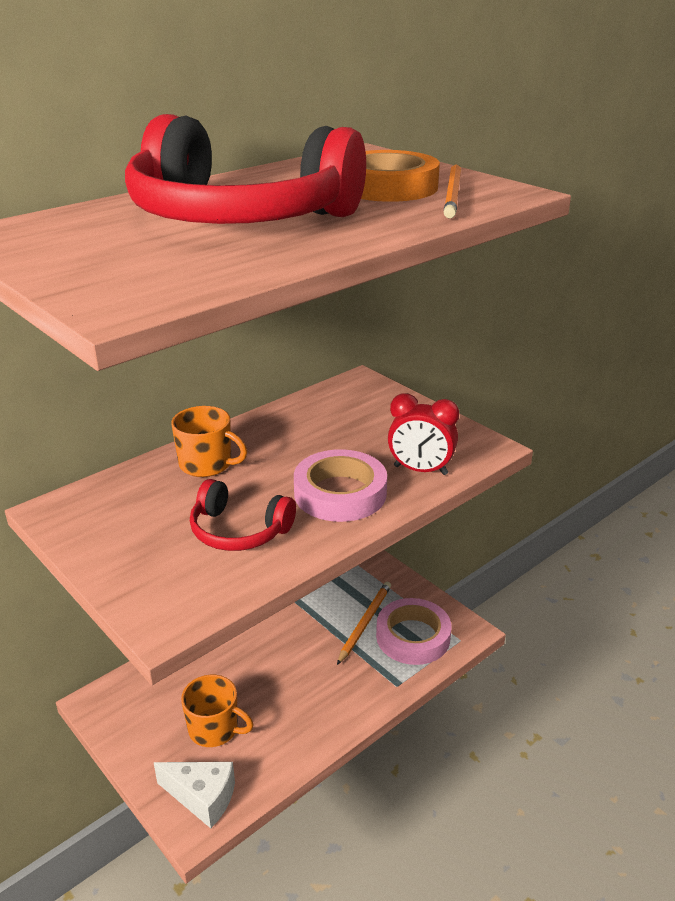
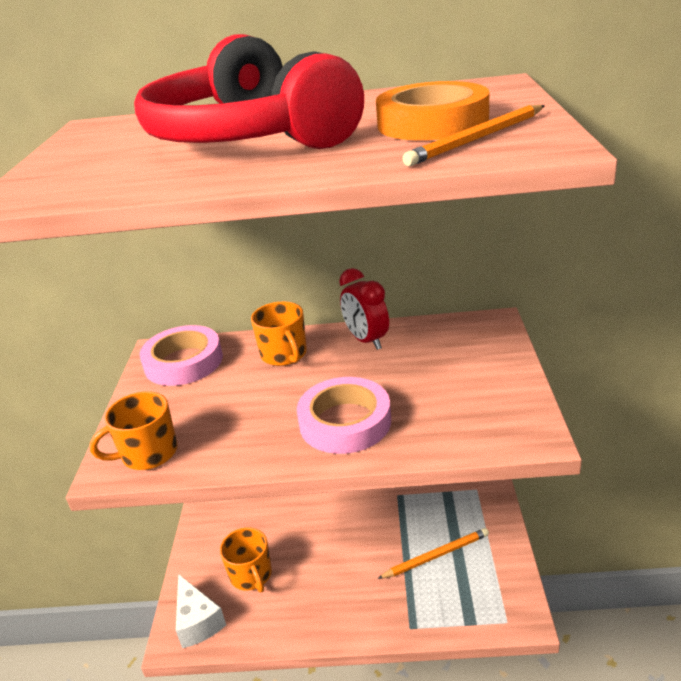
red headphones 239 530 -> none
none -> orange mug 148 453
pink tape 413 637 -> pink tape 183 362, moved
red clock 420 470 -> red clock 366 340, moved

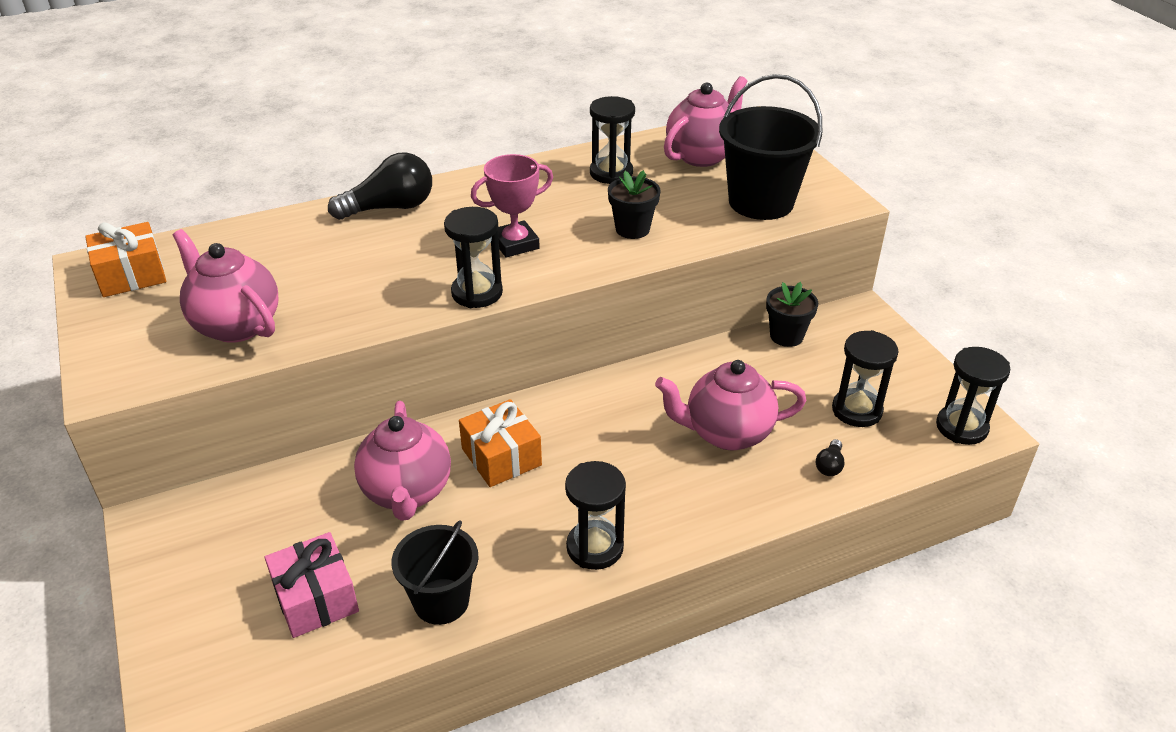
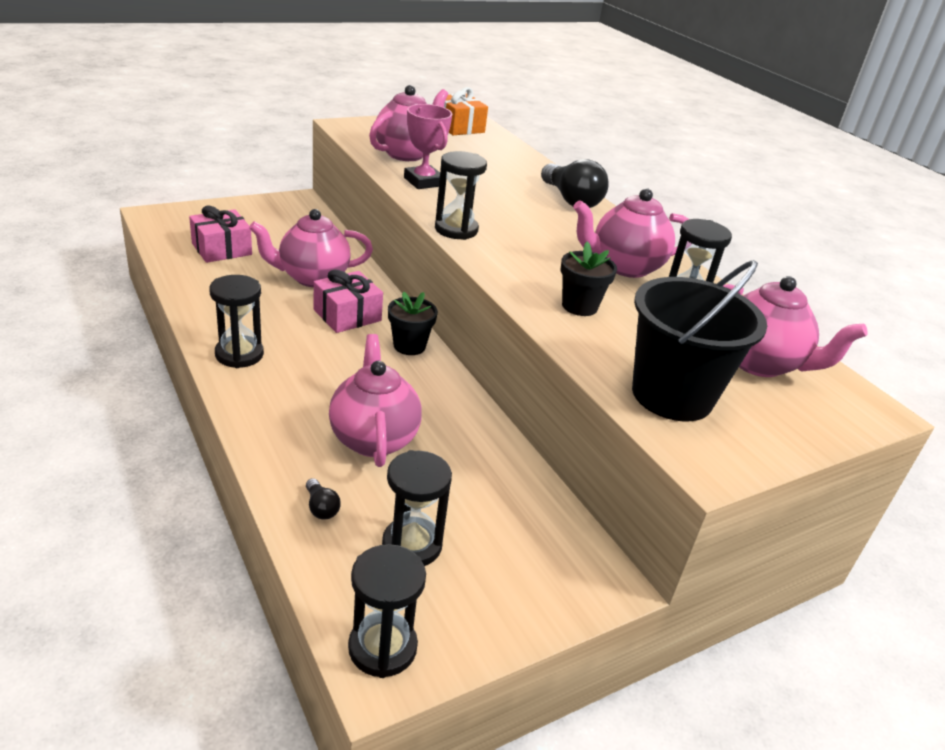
black bucket 441 601 -> none
none -> pink teapot 625 267
pink trophy 515 244 -> pink trophy 423 182, moved
black flower pot 786 336 -> black flower pot 409 346, moved
orange gift 501 457 -> pink gift 347 315
black light bulb 829 466 -> black light bulb 321 508, 135 degrees counterclockwise

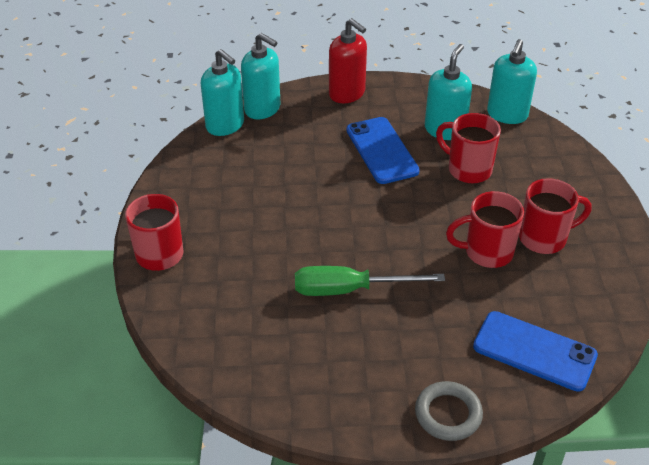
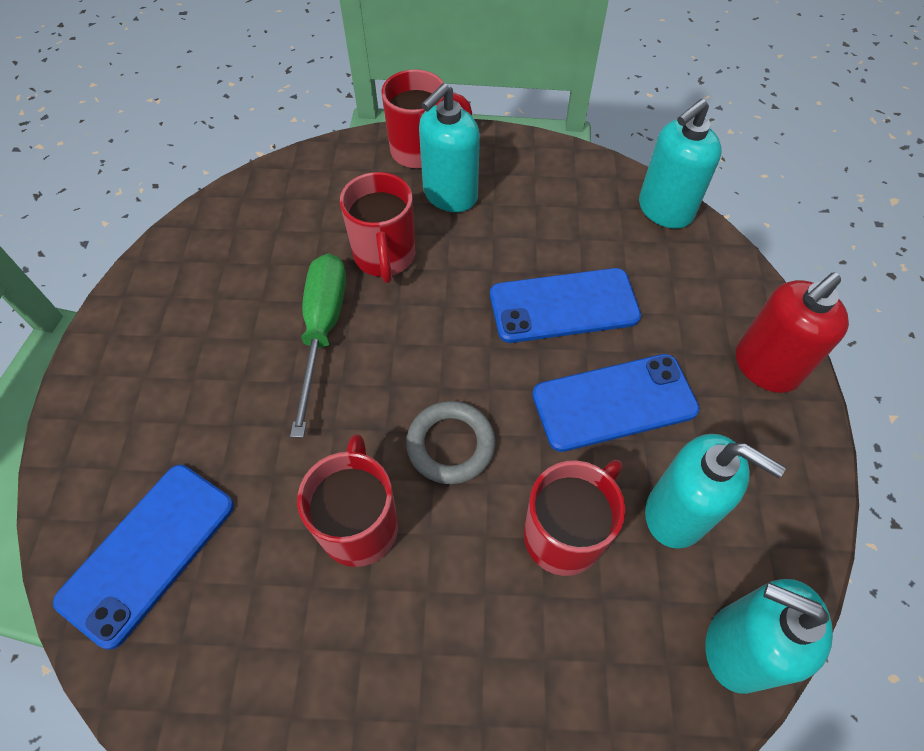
none -> blue phone 563 306
turquoise soap dispenser 262 109 -> turquoise soap dispenser 450 195, moved
grey ring 448 414 -> grey ring 450 445, moved
red mug 544 238 -> red mug 385 257, moved

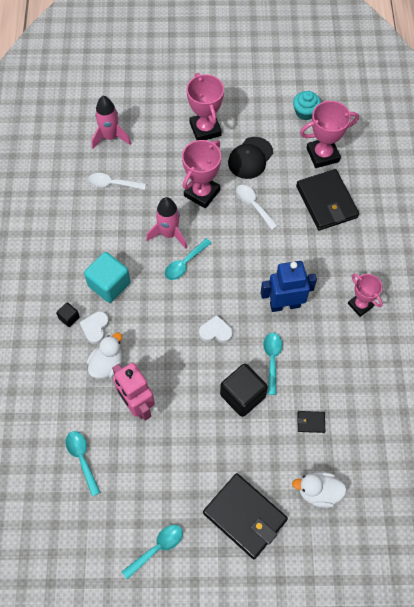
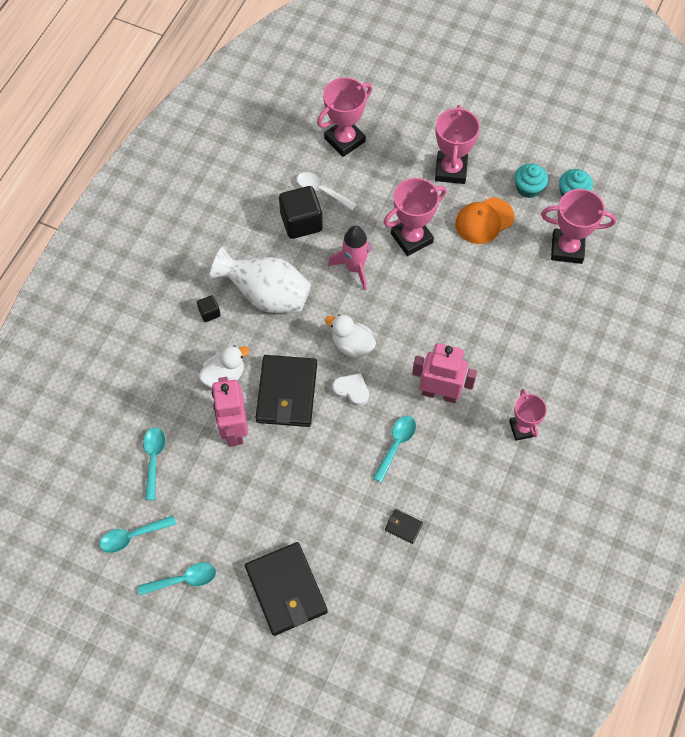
white heart 95 328 -> none
white spoon 253 205 -> none
none -> turquoise cupcake 528 188
turquoise spoon 185 263 -> turquoise spoon 133 536, moved
black cube 242 395 -> black cube 301 222, moved
white duck 318 492 -> white duck 352 345, moved
black wallet 326 202 -> black wallet 287 393, moved
turquoise cube 109 284 -> white vase 266 295
pink rocket 110 137 -> pink trophy 344 140
black cap 250 158 -> orange cap 484 221
blue robot 285 304 -> pink robot 440 393

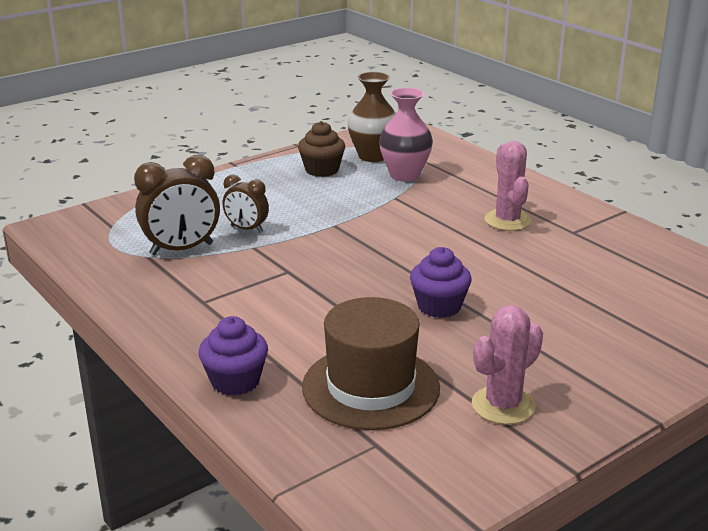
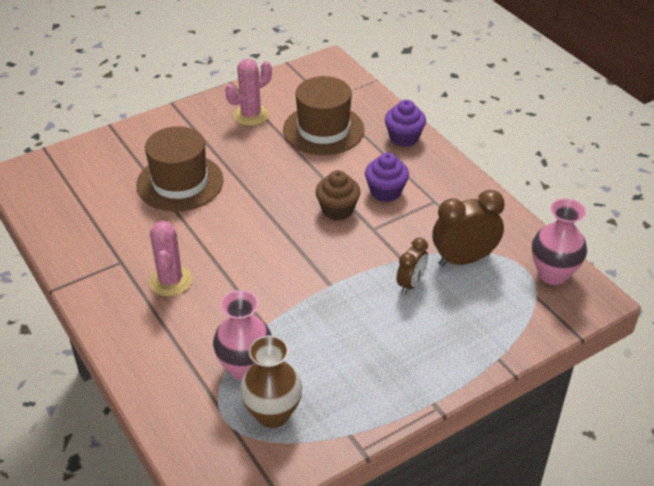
none -> brown hat 180 182
none -> pink vase 553 274
brown cupcake 322 170 -> brown cupcake 337 210, moved
purple cupcake 439 306 -> purple cupcake 385 192, moved
brown clock 246 229 -> brown clock 411 284, 90 degrees clockwise

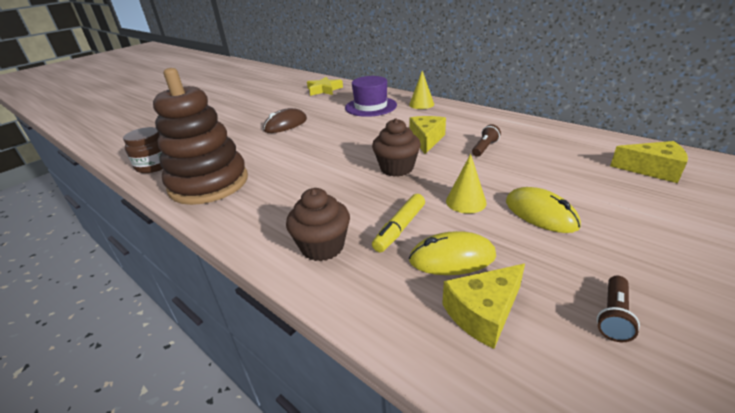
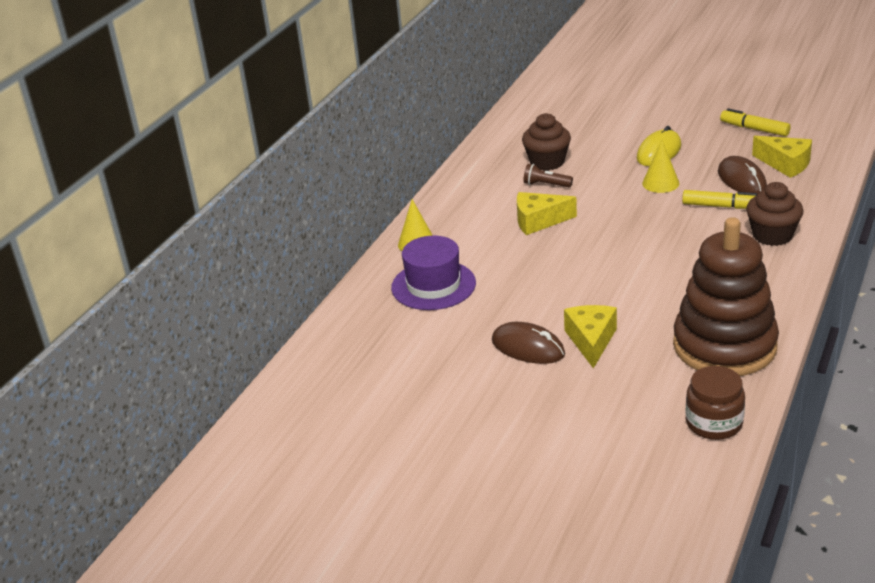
yellow star 324 90 -> none
brown cupcake 396 168 -> brown cupcake 547 162, moved
yellow cheese 652 170 -> yellow cheese 591 340, moved
brown flashlight 613 316 -> yellow marker 754 129
yellow mouse 452 258 -> brown mouse 741 180

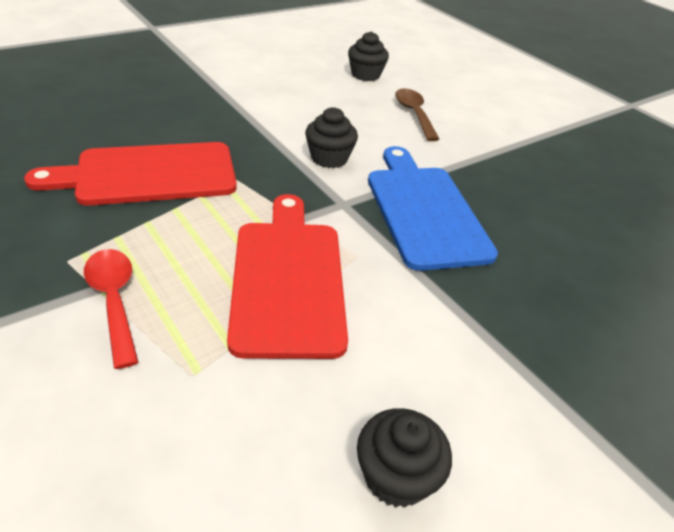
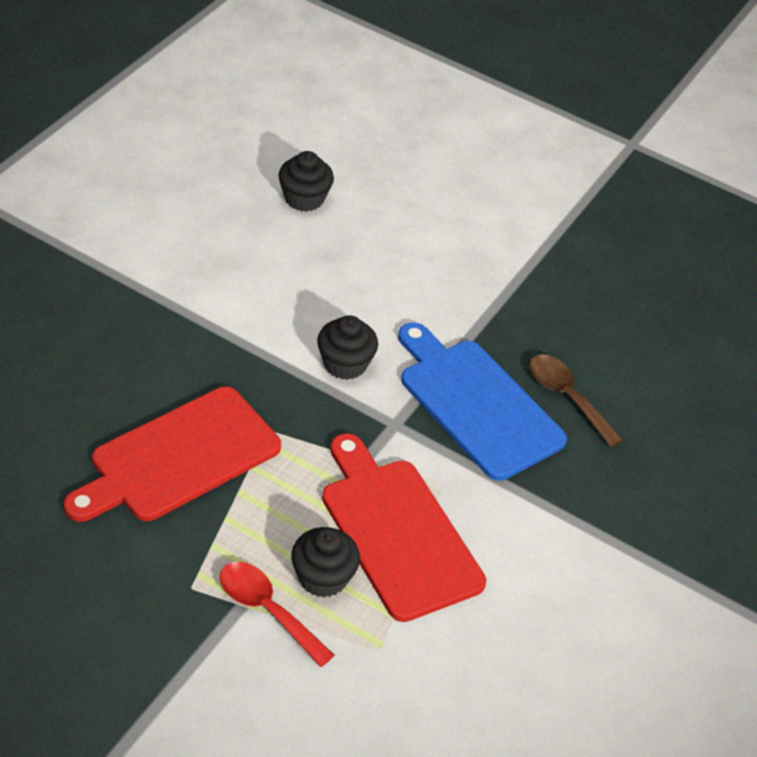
black cupcake 396 476 -> black cupcake 323 577, moved
brown spoon 414 114 -> brown spoon 567 397, moved

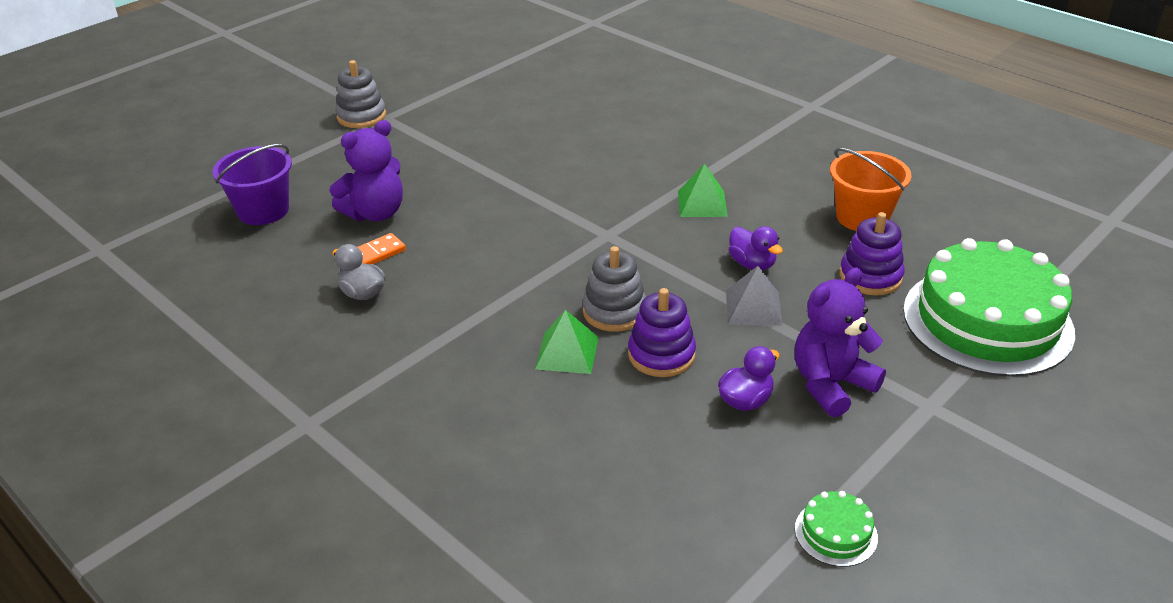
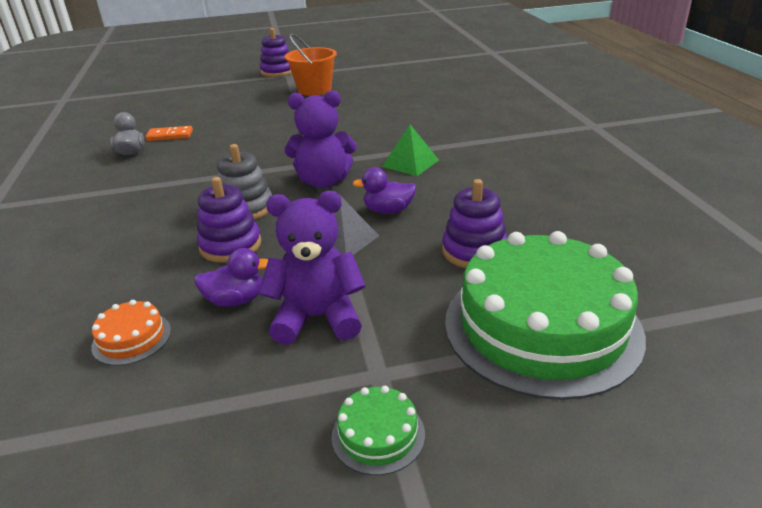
purple bucket 263 210 -> none
green pyramid 567 353 -> none
none -> orange cake 132 338
purple teddy bear 375 213 -> purple teddy bear 323 181, moved
green cake 836 533 -> green cake 378 435, moved
orange bucket 862 217 -> orange bucket 314 90, moved
grey stacking toy 361 116 -> purple stacking toy 277 71
purple duck 752 264 -> purple duck 388 211, 90 degrees clockwise

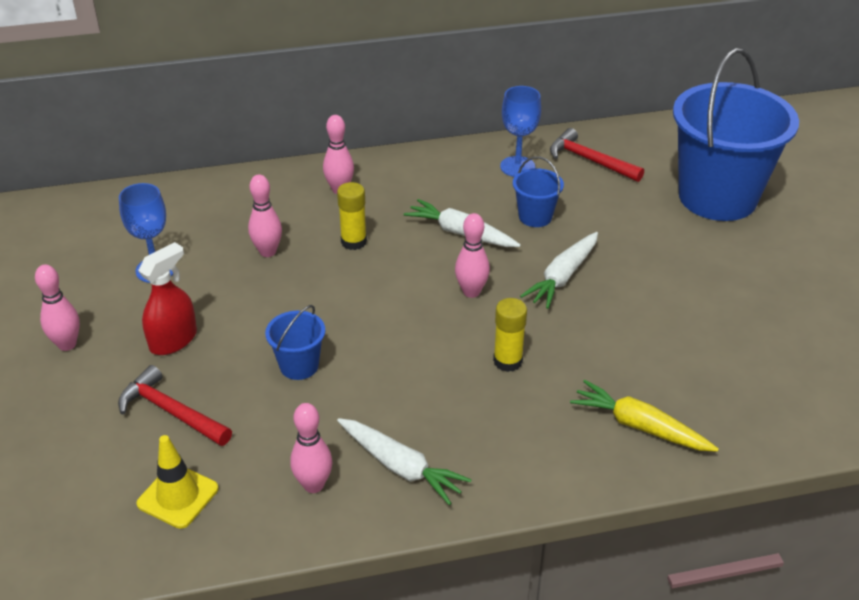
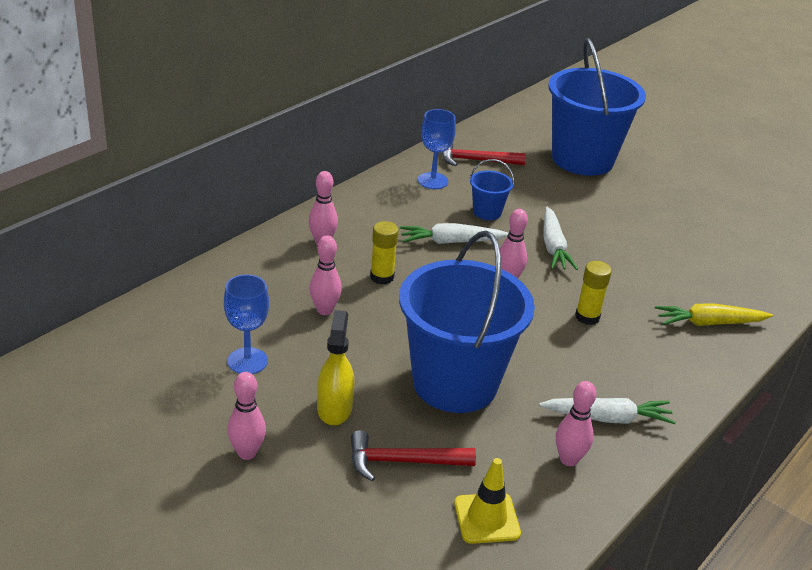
red spray bottle 173 340 -> yellow spray bottle 334 408
blue bucket 299 366 -> blue bucket 455 383, x2.38

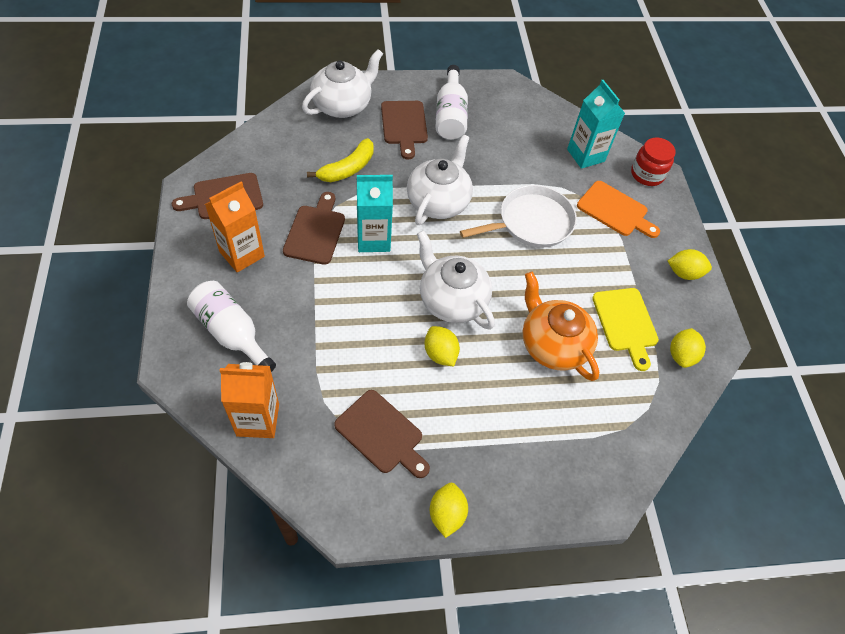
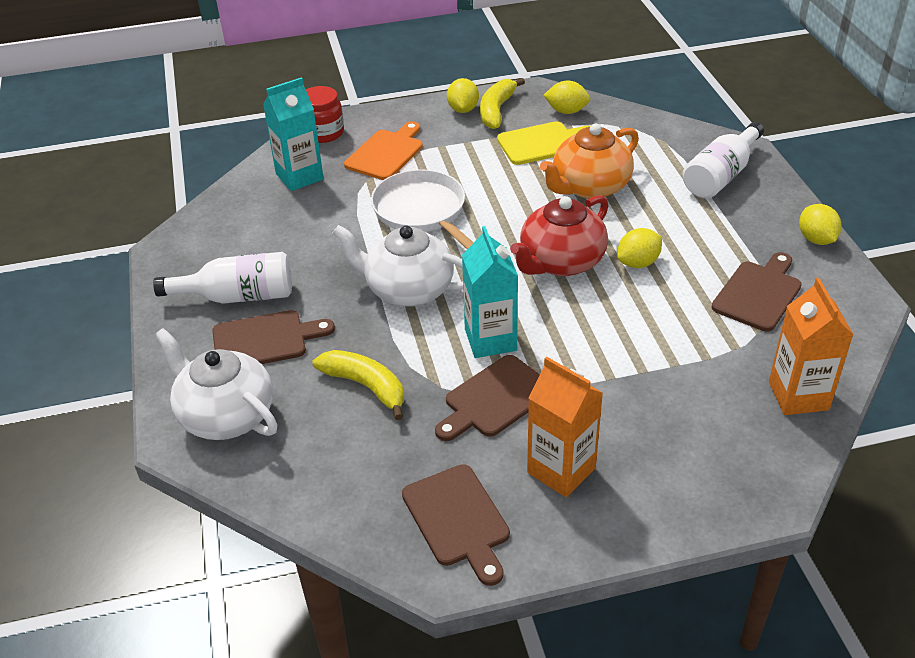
none -> yellow banana 496 110
white bottle 231 333 -> white bottle 720 176, moved
white teapot 451 300 -> red teapot 560 262
brown cutting board 315 232 -> brown cutting board 495 399, 45 degrees counterclockwise
yellow lemon 446 514 -> yellow lemon 816 239, 75 degrees clockwise

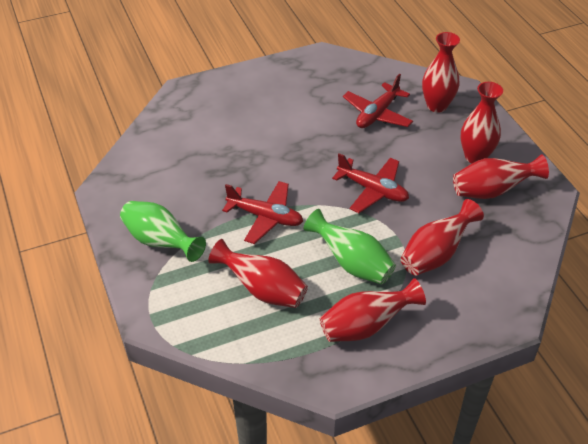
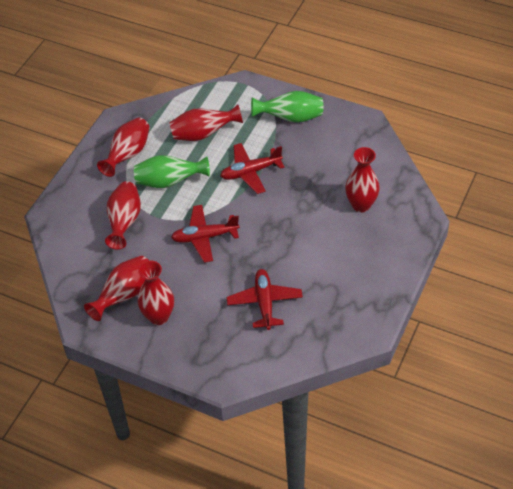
red vase 437 106 -> red vase 361 205, moved

